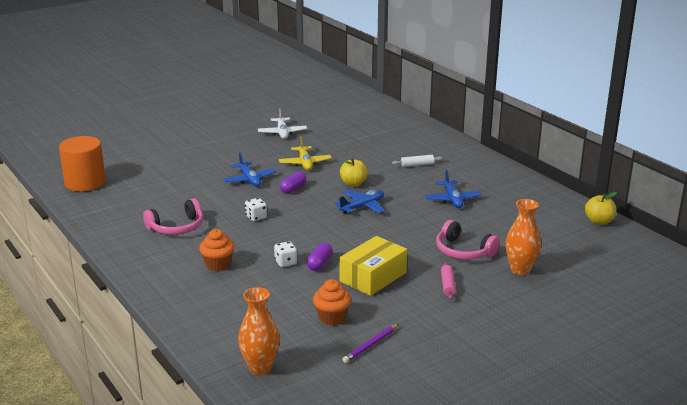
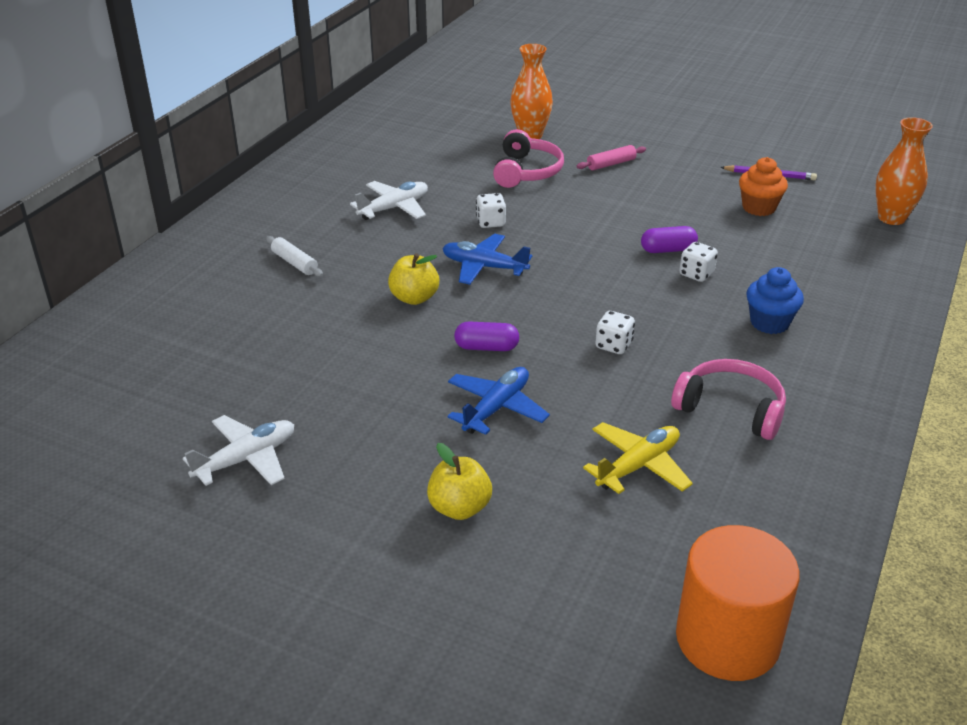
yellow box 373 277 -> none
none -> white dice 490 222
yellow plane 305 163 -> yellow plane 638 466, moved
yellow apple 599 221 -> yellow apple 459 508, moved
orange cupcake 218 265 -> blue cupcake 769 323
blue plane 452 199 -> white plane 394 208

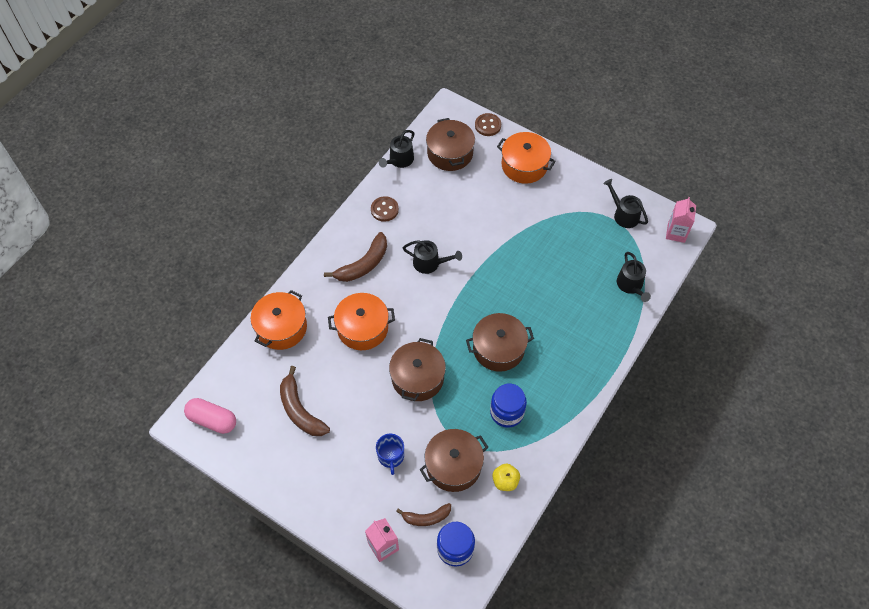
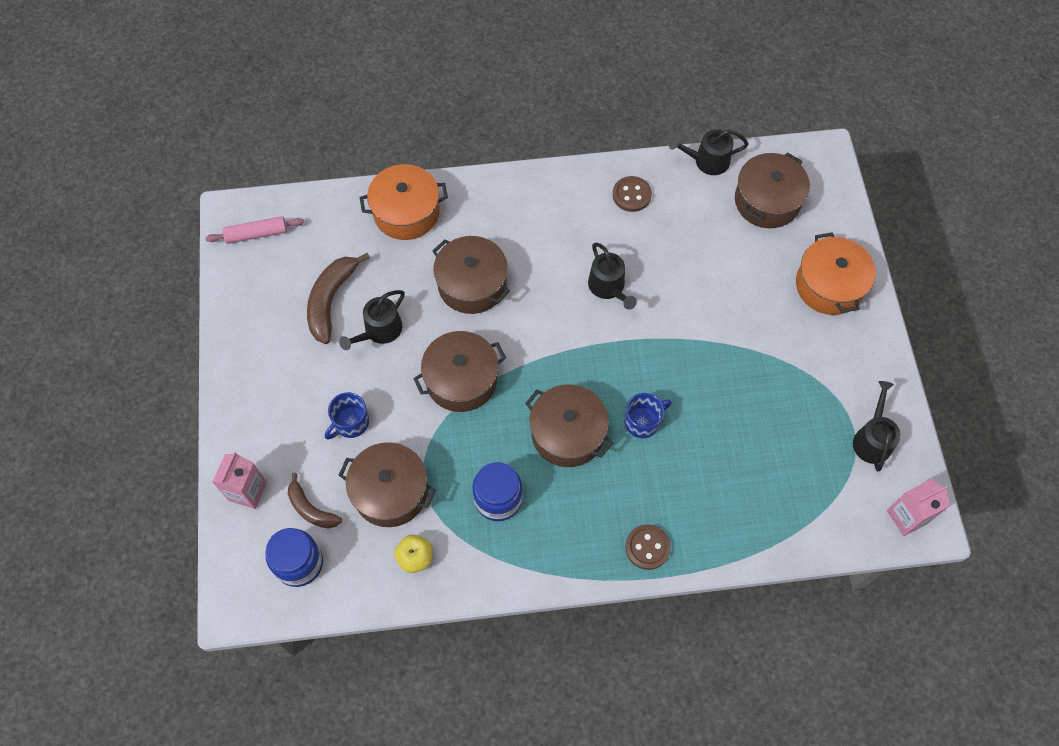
brown banana 363 264 -> none
none -> blue mug 643 422
brown button 488 125 -> brown button 647 547, moved
black watering can 631 285 -> black watering can 379 330, moved
pink capsule 212 420 -> pink rolling pin 256 234
orange pot 362 328 -> brown pot 472 284

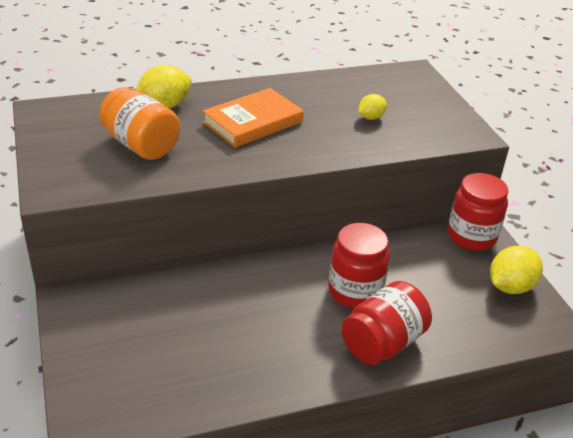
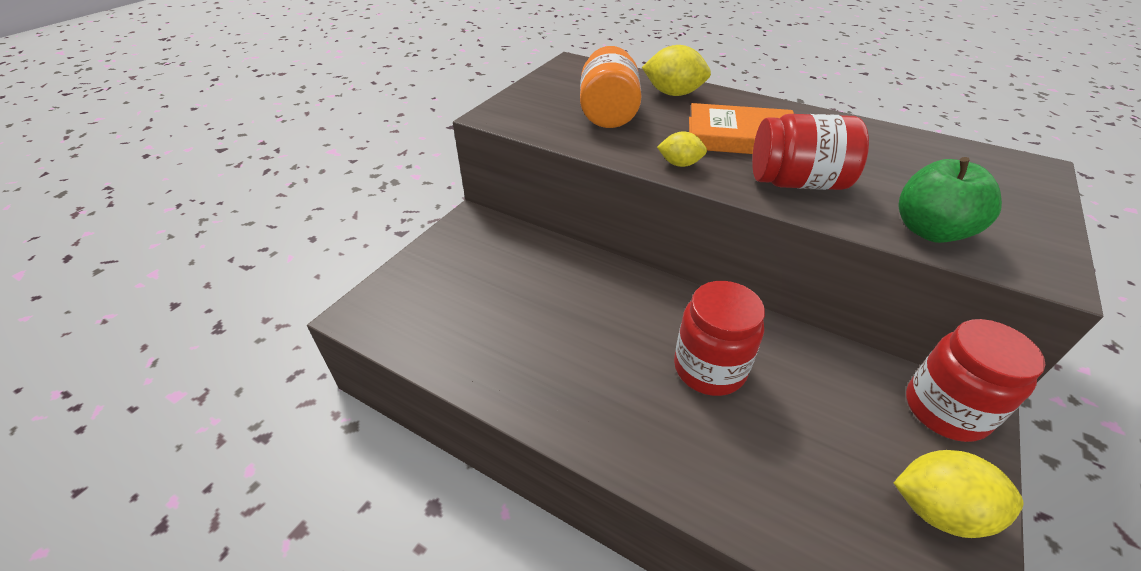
none -> green apple 930 231
red jar 382 343 -> red jar 797 182, moved
yellow lemon 370 118 -> yellow lemon 680 164, moved

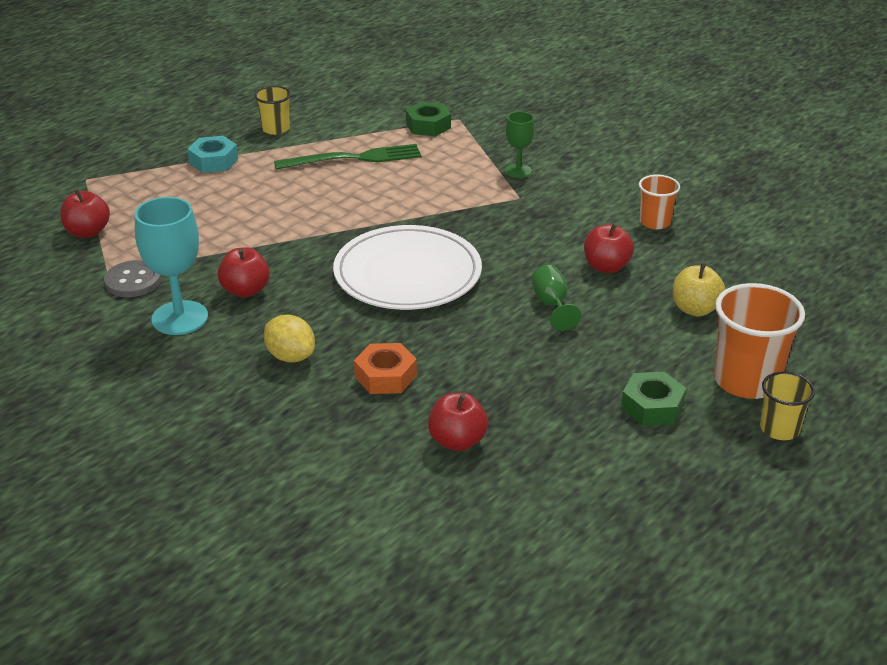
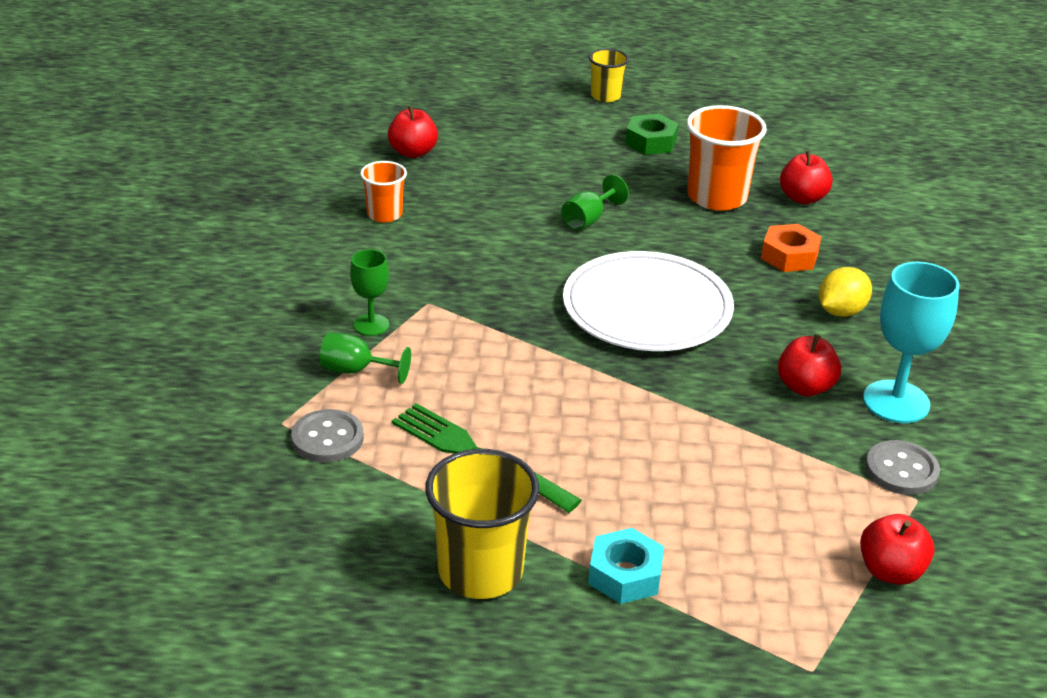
yellow apple 695 309 -> none
none -> green goblet 355 370
red apple 606 267 -> red apple 413 152, moved
orange cup 746 381 -> orange cup 717 197, moved
green nut 428 125 -> grey button 327 438
yellow lemon 290 356 -> yellow lemon 841 311, 45 degrees clockwise
yellow cup 275 129 -> yellow cup 480 571, x1.75

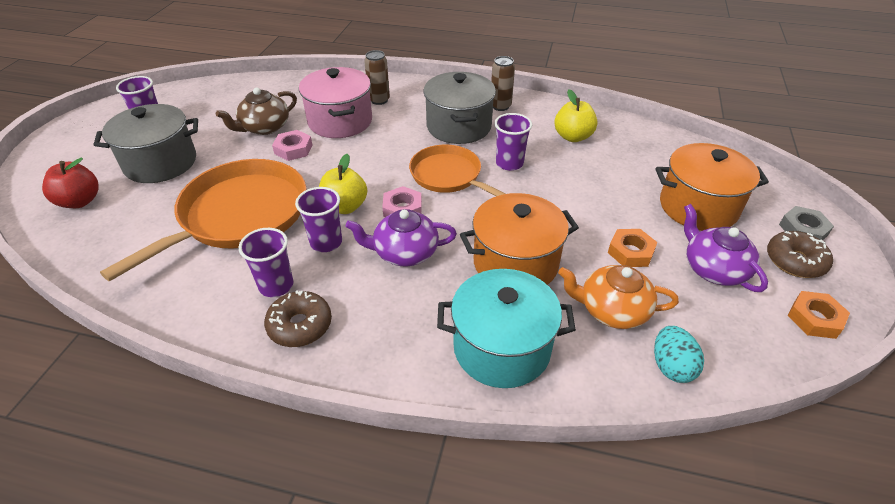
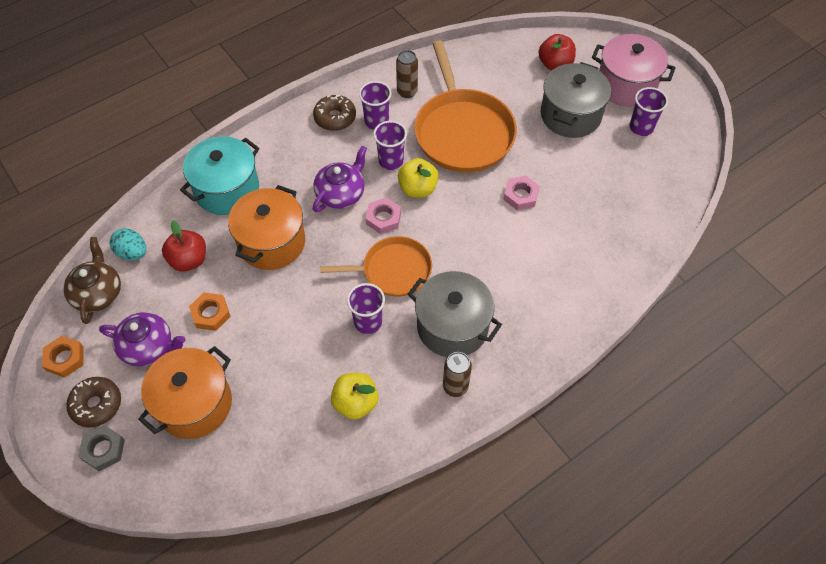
brown teapot 264 127 -> brown teapot 98 293, moved
pink pot 340 121 -> pink pot 626 85, moved
brown can 379 100 -> brown can 407 91, moved
orange teapot 612 310 -> red apple 189 260

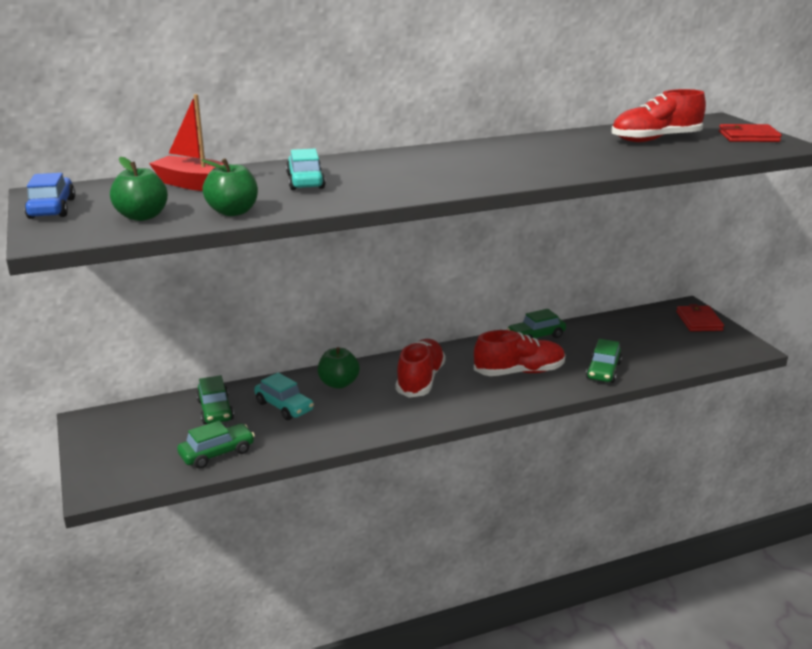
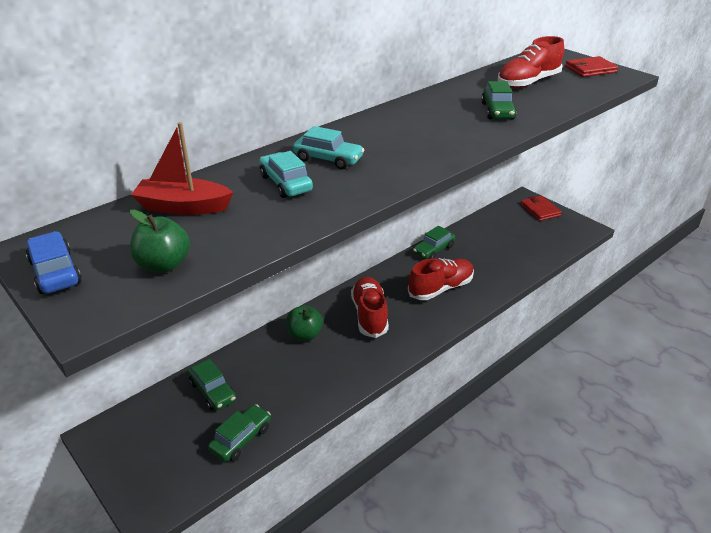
green apple 233 212 -> none
turquoise car 284 406 -> turquoise car 328 159, moved
green car 603 371 -> green car 497 111, moved

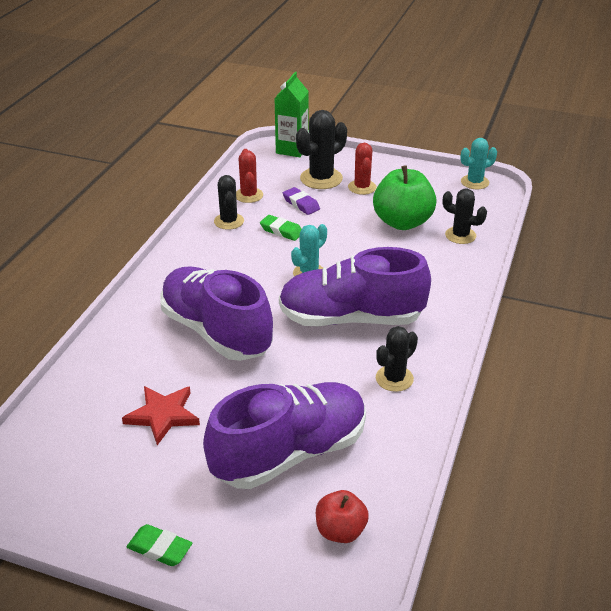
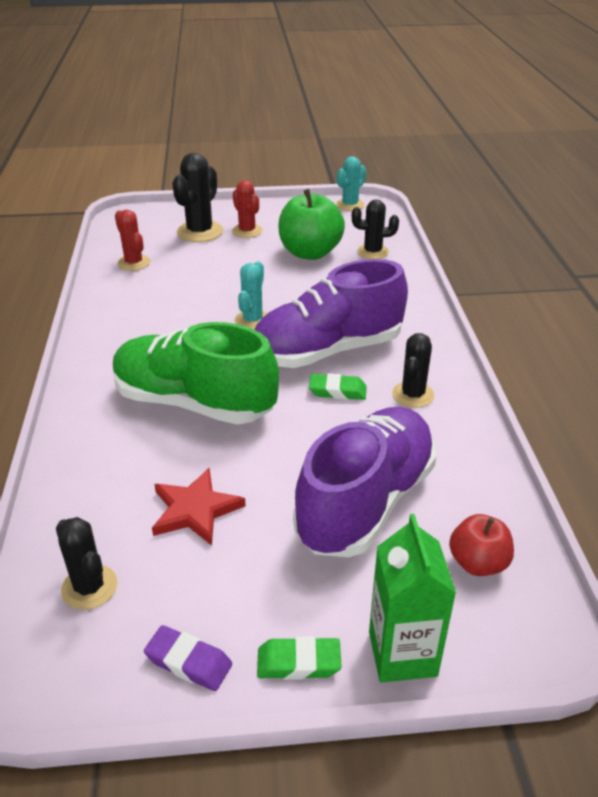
black cactus 229 221 -> black cactus 89 587, moved
green eraser 281 231 -> green eraser 337 391, moved
green carton 292 149 -> green carton 402 653, moved
purple eraser 301 204 -> purple eraser 188 662, moved
purple shoe 216 331 -> green shoe 194 403

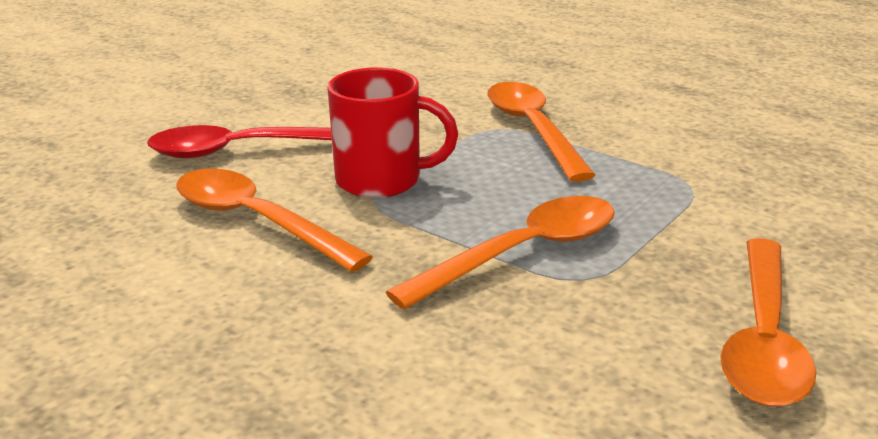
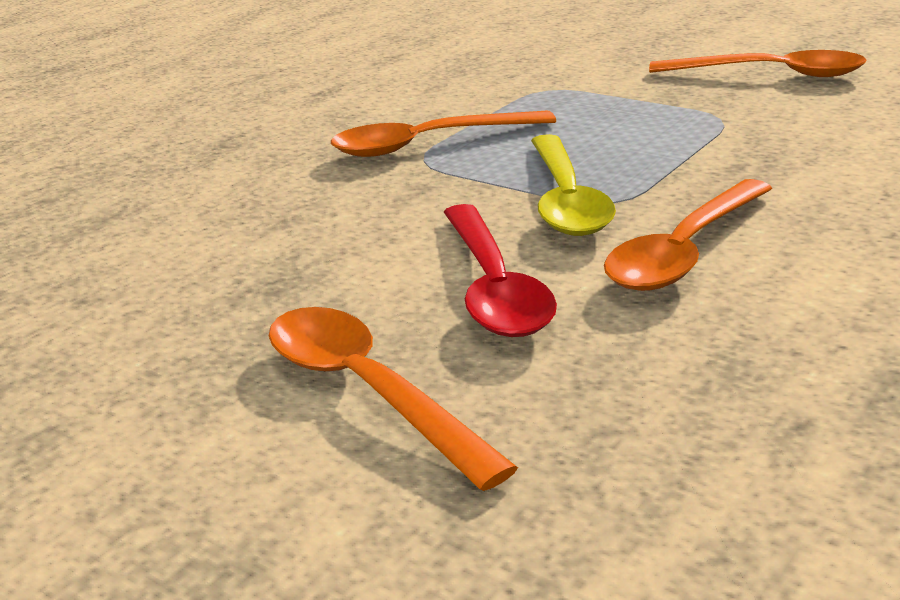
orange spoon 524 253 -> orange spoon 367 390, moved
red mug 382 180 -> yellow spoon 566 201

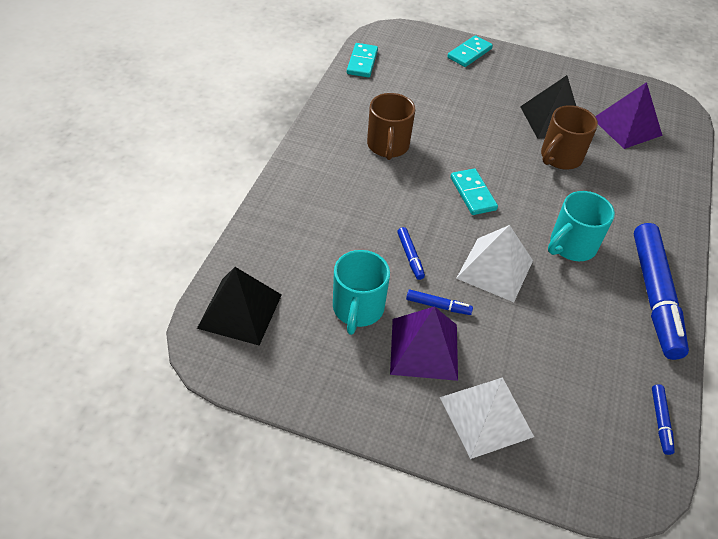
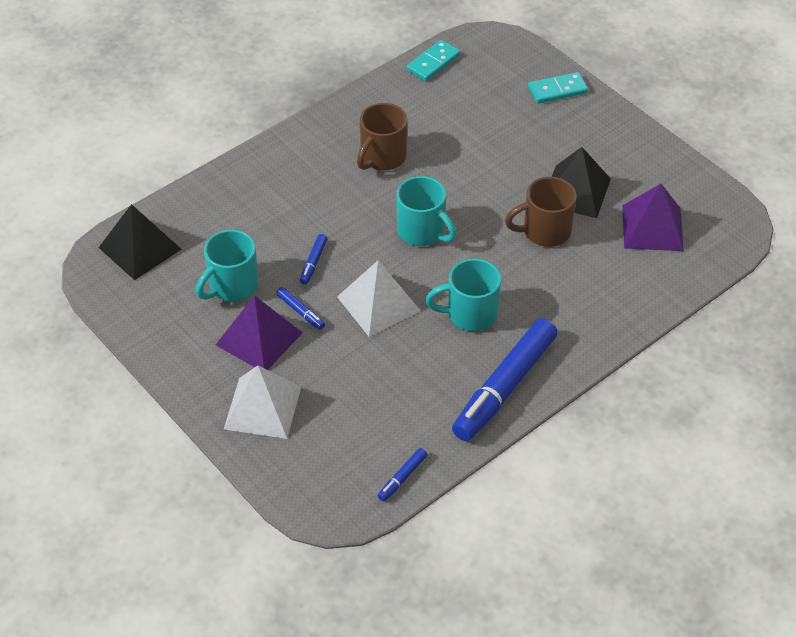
turquoise domino 473 193 -> turquoise mug 422 231

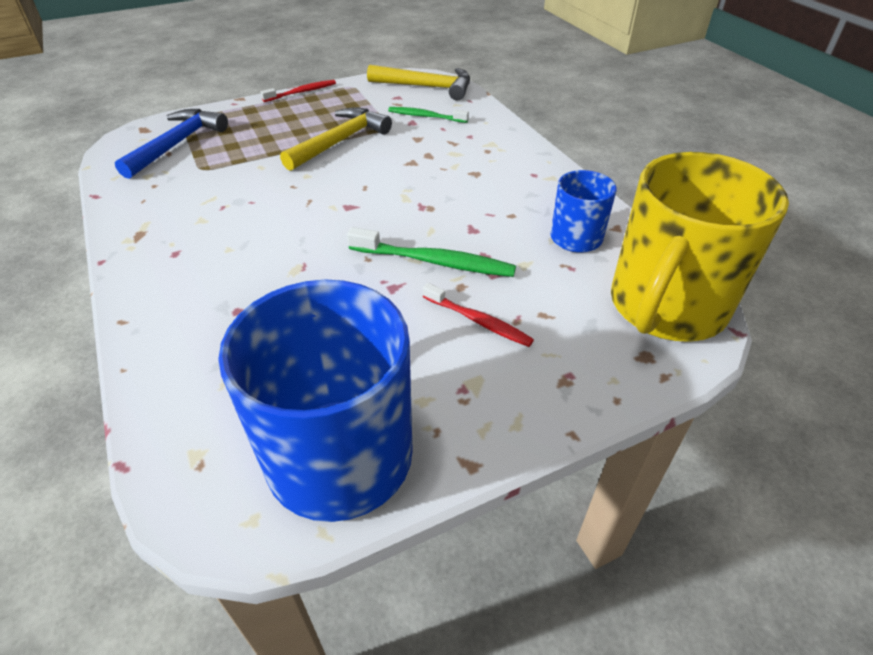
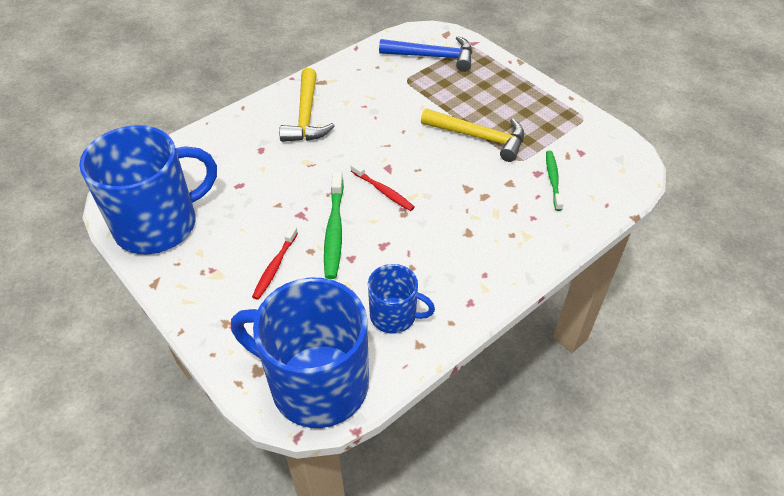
red toothbrush 302 92 -> red toothbrush 383 191, moved
yellow hammer 427 87 -> yellow hammer 306 116, moved
yellow mug 666 306 -> blue mug 317 384

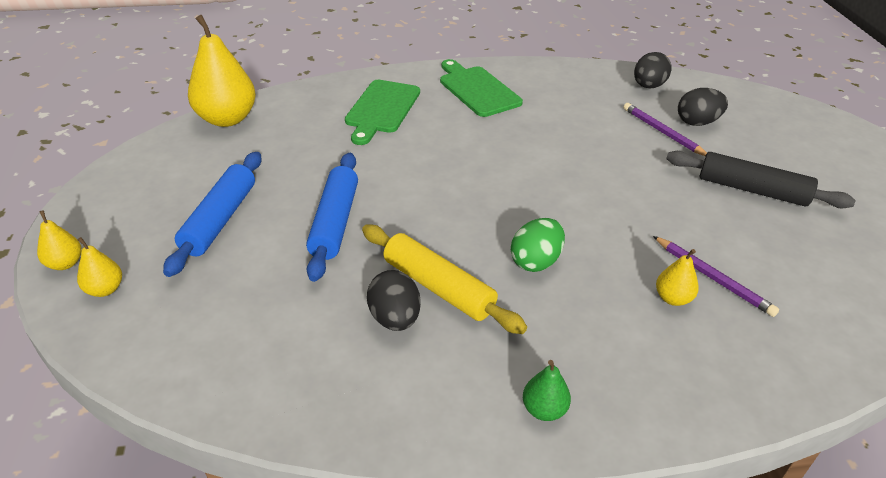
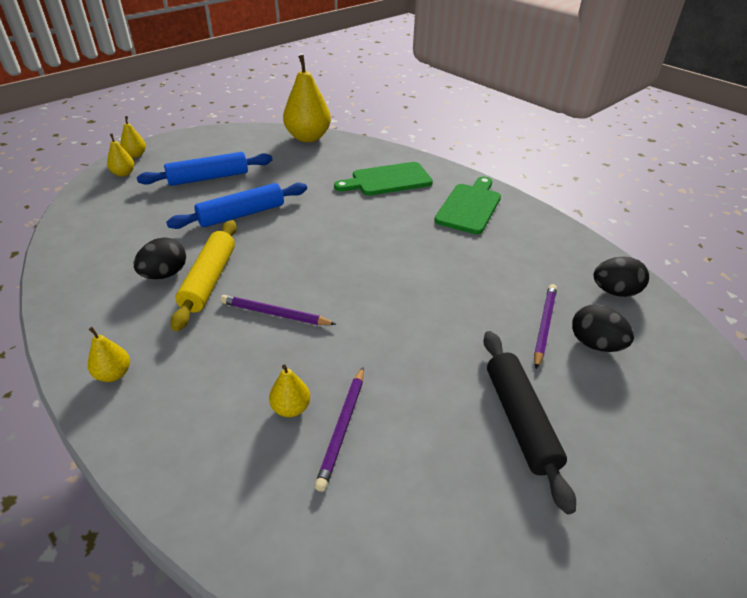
green egg 535 261 -> purple pencil 275 314
green pear 544 409 -> yellow pear 114 374

